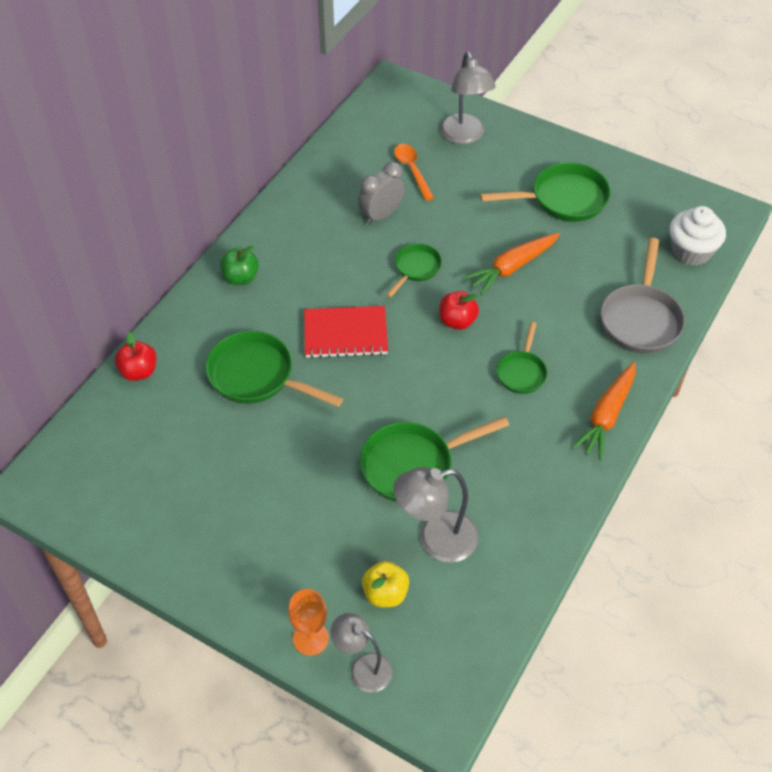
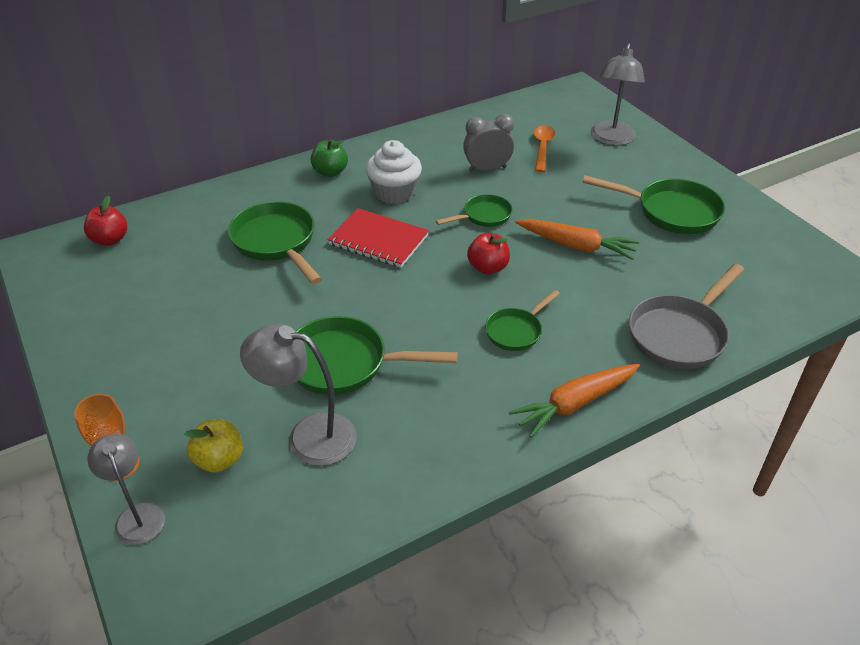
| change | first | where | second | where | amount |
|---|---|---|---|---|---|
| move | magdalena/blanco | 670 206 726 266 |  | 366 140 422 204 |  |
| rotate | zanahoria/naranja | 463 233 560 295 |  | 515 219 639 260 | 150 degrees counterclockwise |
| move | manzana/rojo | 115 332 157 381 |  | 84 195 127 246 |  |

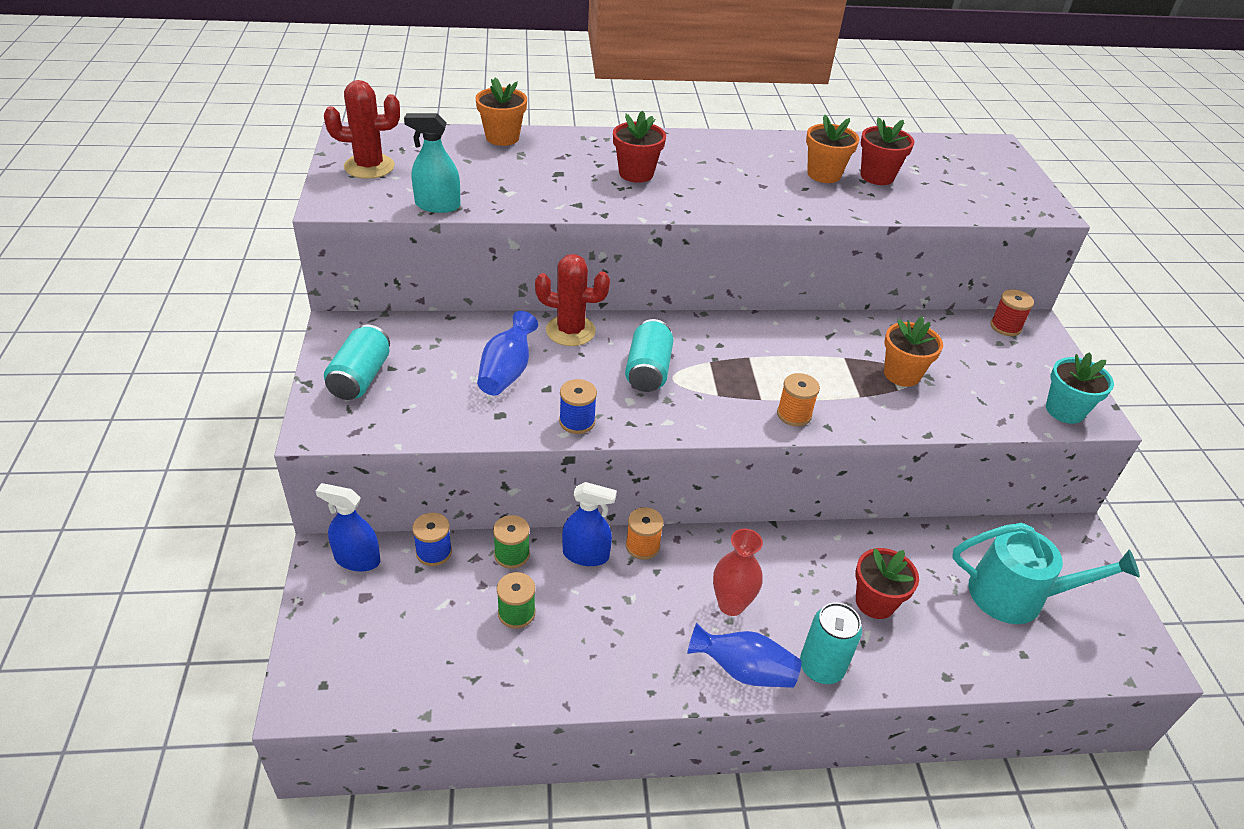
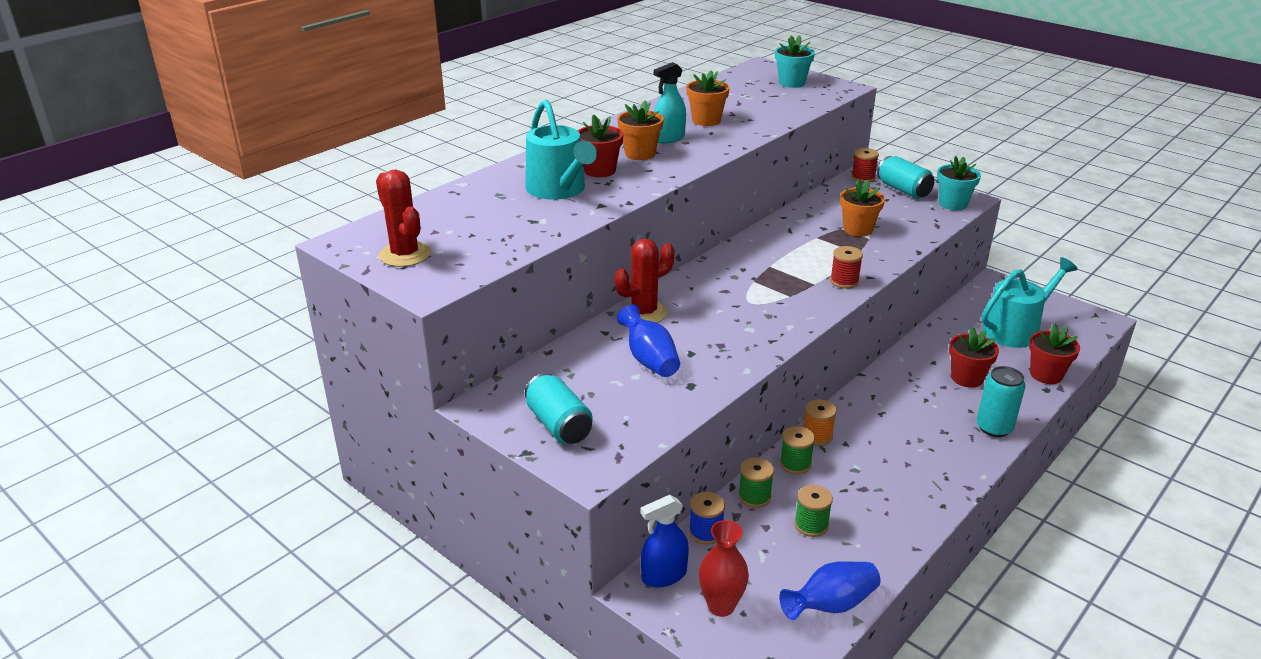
| change | first | where | second | where | amount |
|---|---|---|---|---|---|
| move | maceta/naranja | 475 77 527 146 |  | 617 100 664 160 |  |
| rotate | cactus/rojo | 324 80 400 179 |  | 376 170 431 267 | 75 degrees counterclockwise |
| move | pulverizador/turquesa | 404 113 461 213 |  | 654 62 686 143 |  |
| move | maceta/rojo | 861 117 914 185 |  | 1029 324 1080 384 |  |
| move | lata/turquesa | 625 319 674 392 |  | 877 156 935 198 |  |
| recolor | carrete/naranja | 777 373 820 426 | carrete/rojo | 830 246 863 289 |  |
| delete | carrete/azul | 559 379 597 434 |  |  |  |
| replace | pulverizador/azul | 562 482 617 566 | carrete/verde | 780 426 815 474 |  |
| move | florero/rojo | 713 529 763 616 |  | 699 520 749 617 |  |
| move | florero/azul | 687 623 802 688 |  | 779 561 881 620 |  |
| insert |  |  | maceta/turquesa | 775 35 815 88 |  |
| insert |  |  | regadera/turquesa | 525 100 597 200 |  |

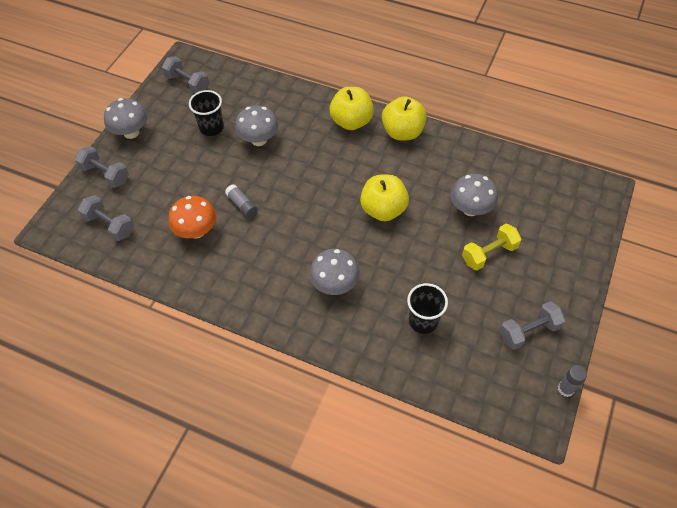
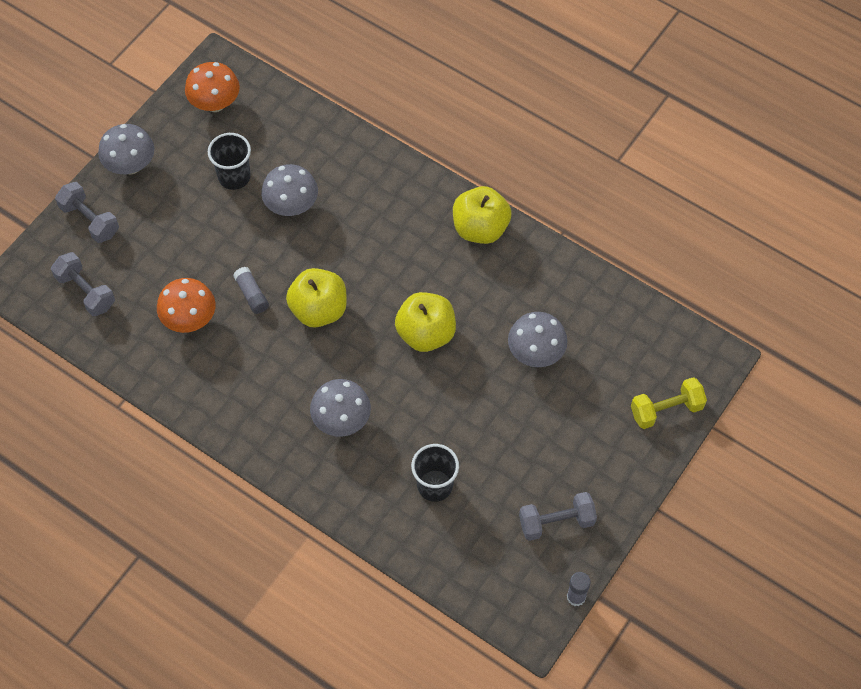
| change | first | where | second | where | amount |
|---|---|---|---|---|---|
| replace | mancuerna/gris | 162 56 209 94 | seta/naranja | 185 62 240 112 |  |
| move | manzana/amarillo | 329 87 374 130 |  | 286 268 347 327 |  |
| move | mancuerna/amarillo | 462 224 522 271 |  | 631 377 707 429 |  |

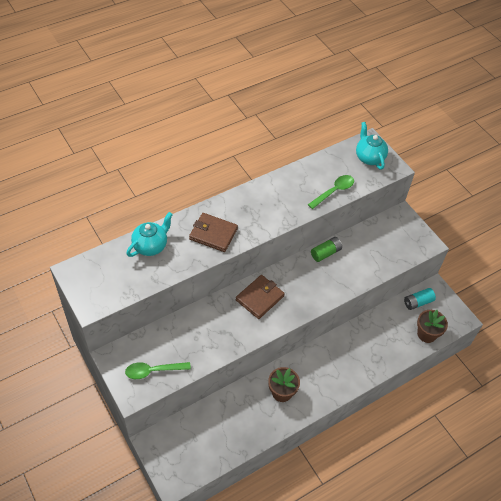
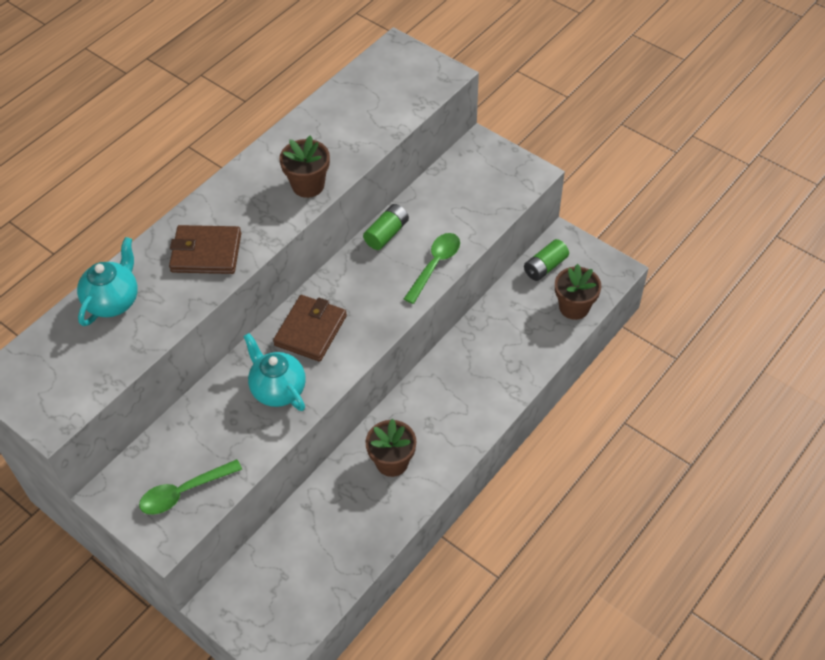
| change | first | where | second | where | amount |
|---|---|---|---|---|---|
| move | tetera/turquesa | 356 122 388 170 |  | 243 333 306 411 |  |
| move | cuchara/verde | 308 175 354 209 |  | 404 233 460 304 |  |
| recolor | pila/turquesa | 404 288 436 310 | pila/verde | 524 239 569 281 |  |
| insert |  |  | maceta/marrón | 279 135 330 198 |  |

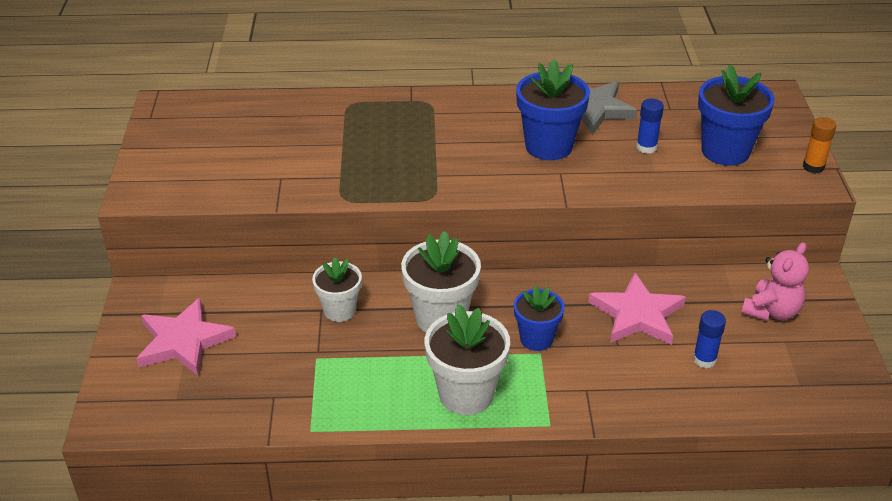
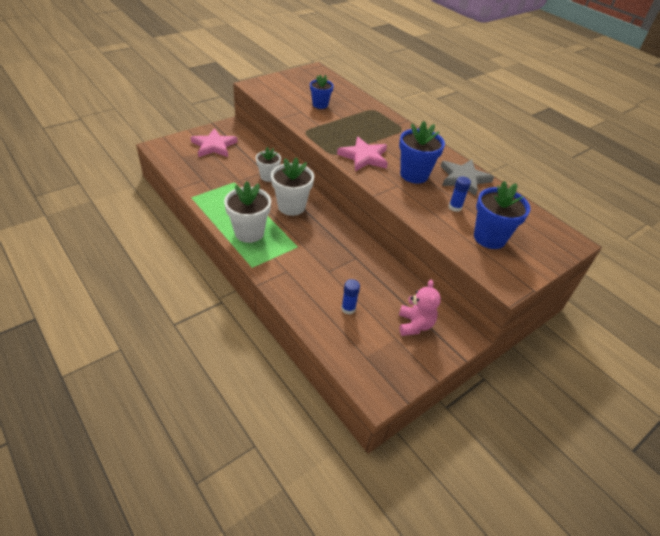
| change | first | where | second | where | amount |
|---|---|---|---|---|---|
| delete | barra de pegamento/naranja | 803 117 836 173 |  |  |  |
| rotate | osito/rosa | 741 242 809 321 |  | 399 280 441 336 | 90 degrees counterclockwise |
| move | estrella/rosa | 589 273 686 345 |  | 337 137 388 171 |  |
| move | maceta/azul | 514 285 565 351 |  | 310 74 334 109 |  |

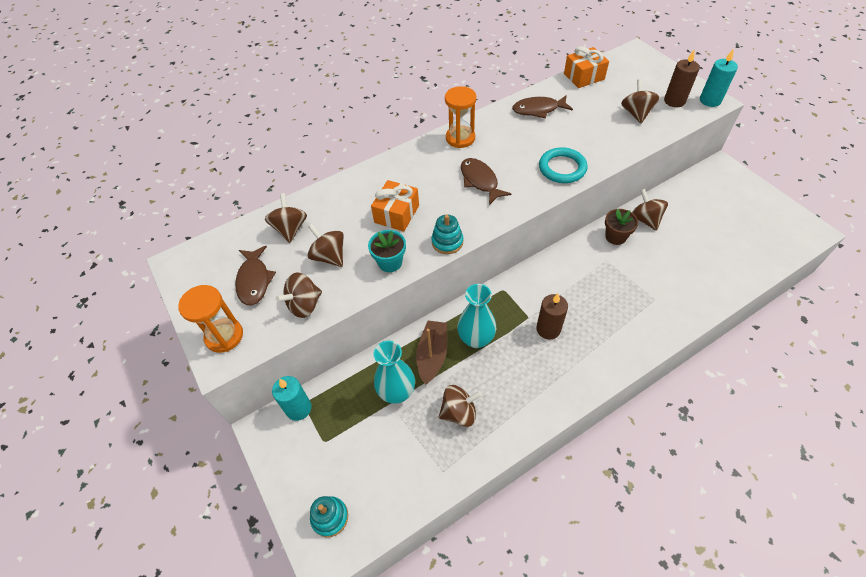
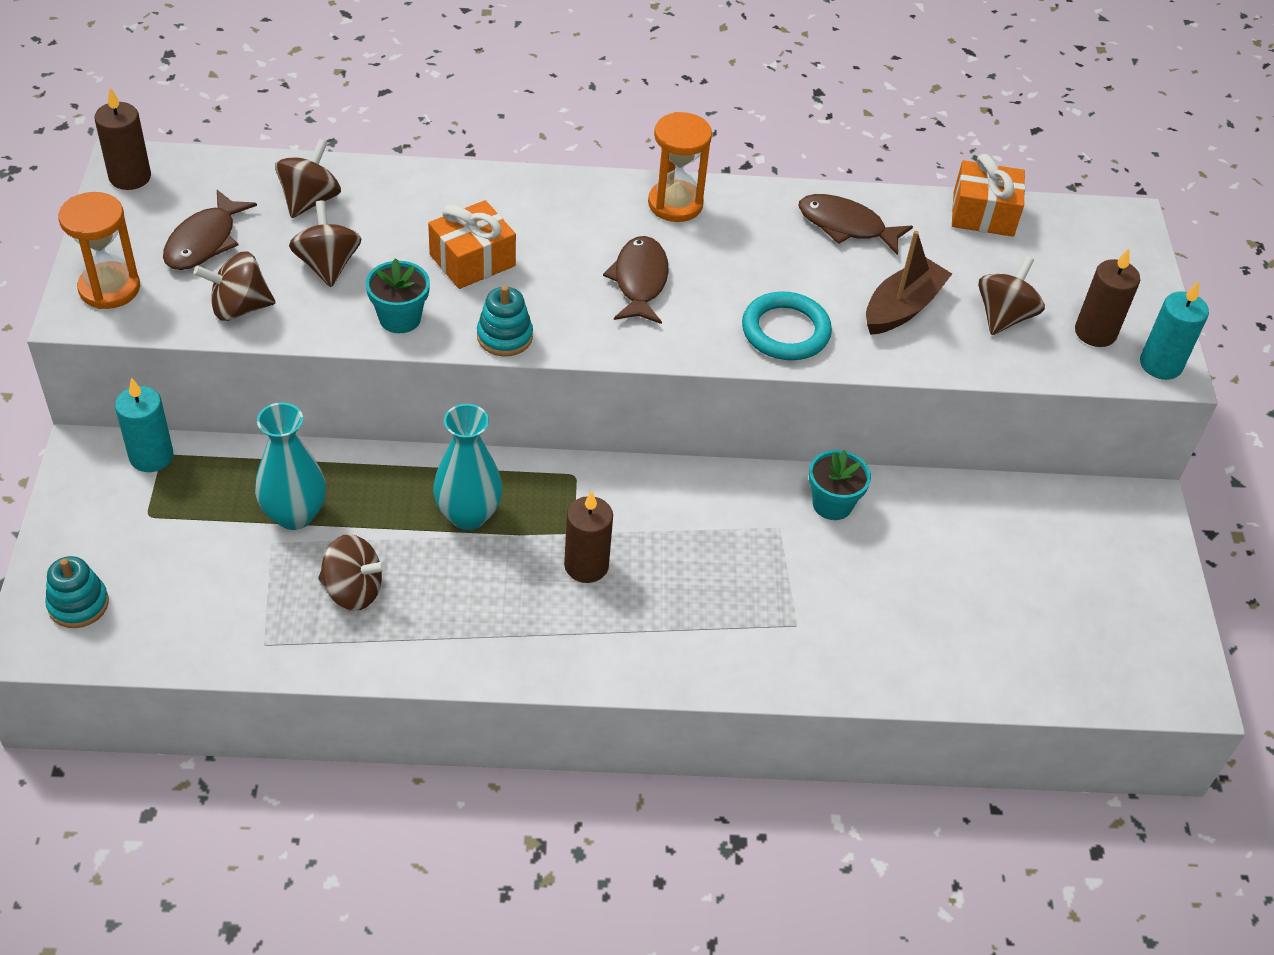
| change | first | where | second | where | amount |
|---|---|---|---|---|---|
| delete | peonza/marrón | 632 189 668 231 |  |  |  |
| recolor | maceta/marrón | 605 209 638 245 | maceta/turquesa | 809 450 871 520 |  |
| move | barco/marrón | 416 321 447 385 |  | 866 231 952 335 |  |
| insert |  |  | vela/marrón | 94 87 151 190 |  |

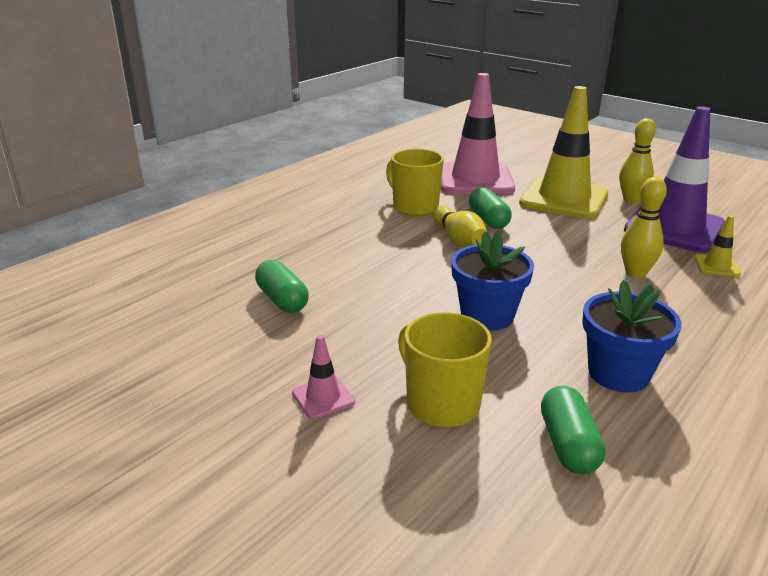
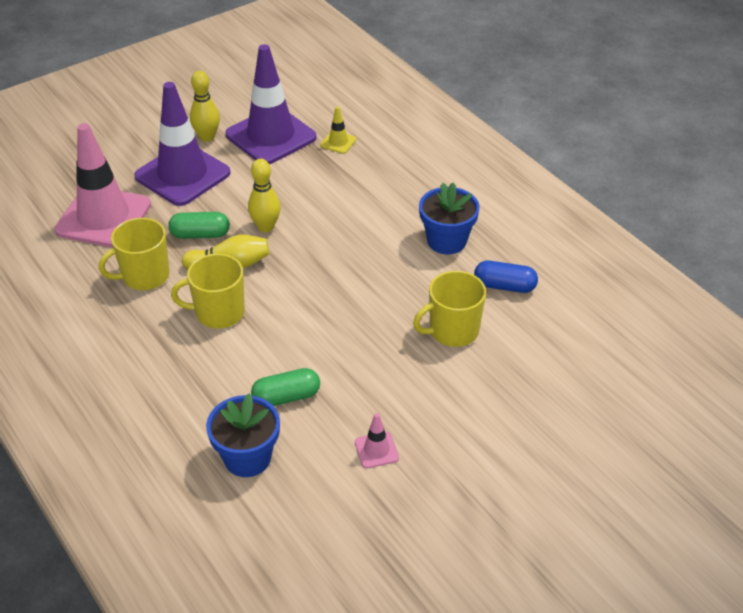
| change | first | where | second | where | amount |
|---|---|---|---|---|---|
| recolor | cono de tráfico/amarillo | 519 86 608 219 | cono de tráfico/morado | 134 82 231 206 |  |
| move | bolo/amarillo | 621 177 667 278 |  | 248 159 281 232 |  |
| move | maceta/azul | 451 231 534 331 |  | 206 393 280 477 |  |
| move | cono de tráfico/rosa | 292 335 355 419 |  | 355 413 399 469 |  |
| recolor | cápsula/verde | 541 386 605 474 | cápsula/azul | 474 261 538 293 |  |
| insert |  |  | taza/amarillo | 171 254 245 329 |  |

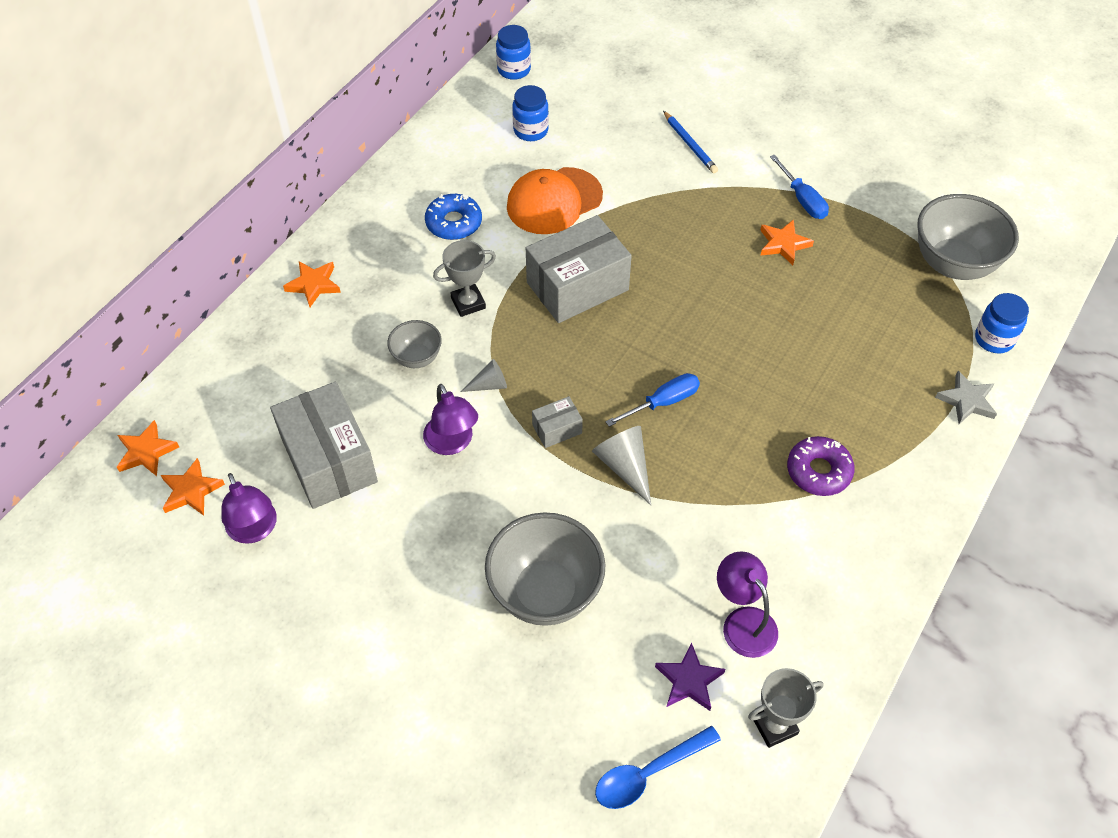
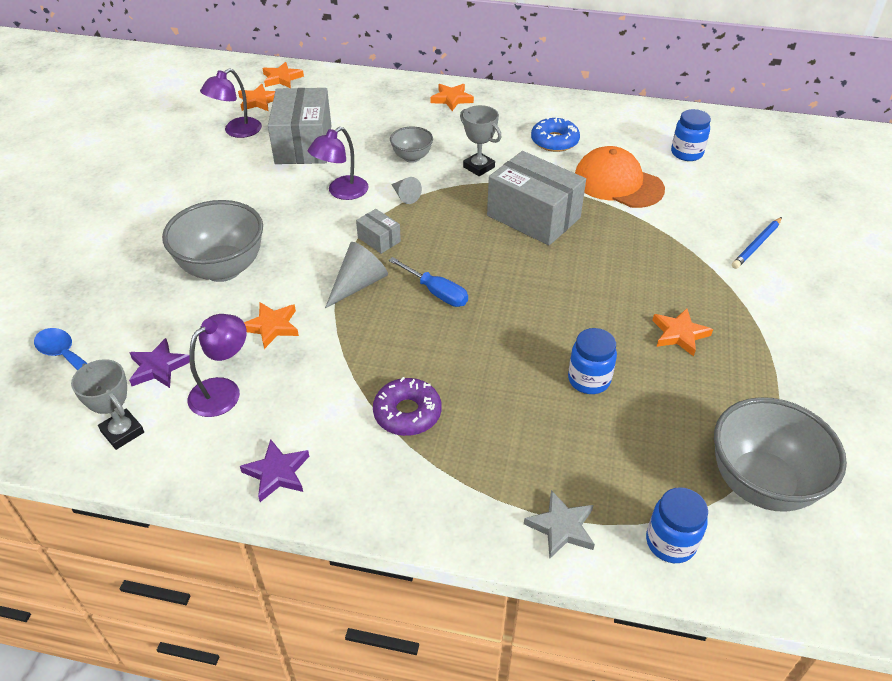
| change | first | where | second | where | amount |
|---|---|---|---|---|---|
| move | tarro/azul | 496 25 531 80 |  | 568 328 617 394 |  |
| delete | destornillador/azul | 770 155 829 219 |  |  |  |
| rotate | caja/gris | 270 382 378 509 |  | 268 88 331 164 | 45 degrees counterclockwise |
| insert |  |  | estrella/naranja | 244 302 299 349 |  |
| insert |  |  | estrella/morado | 240 439 309 502 |  |

